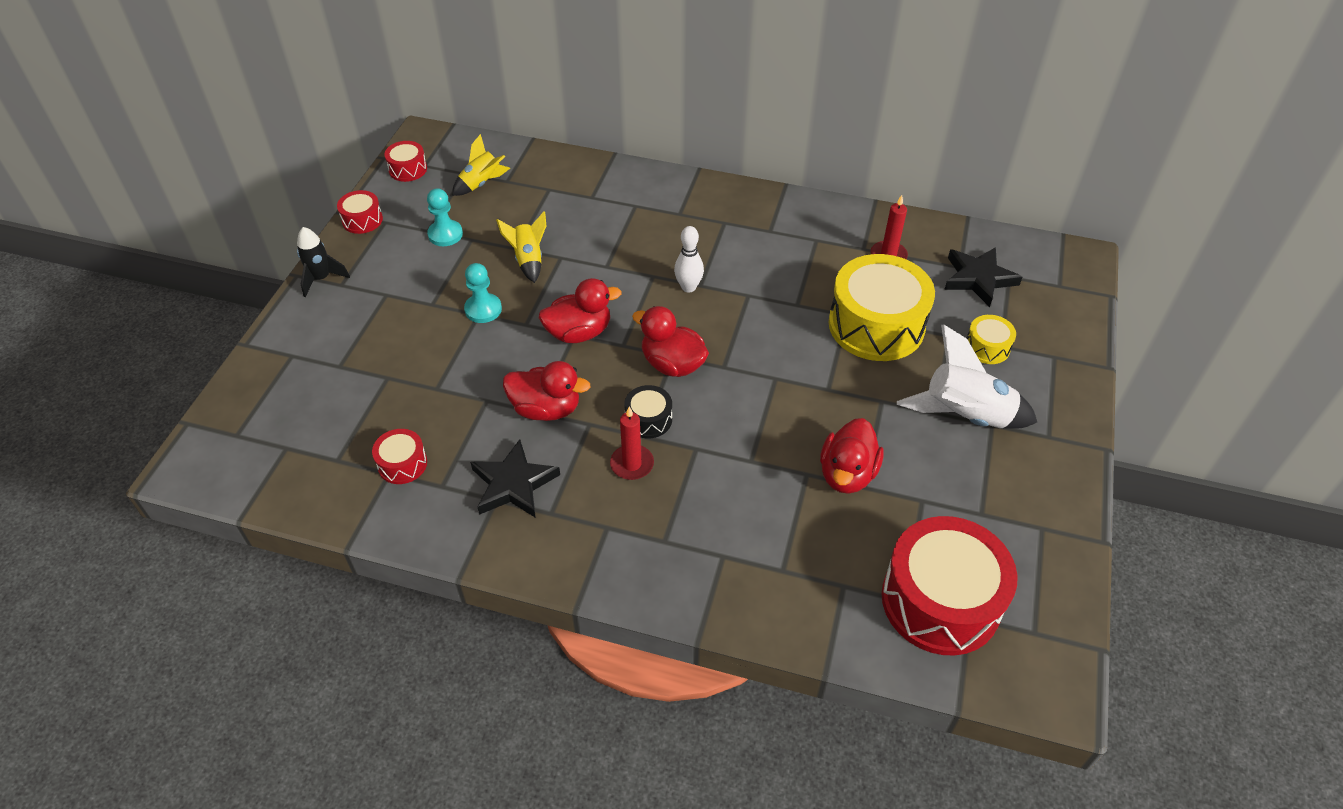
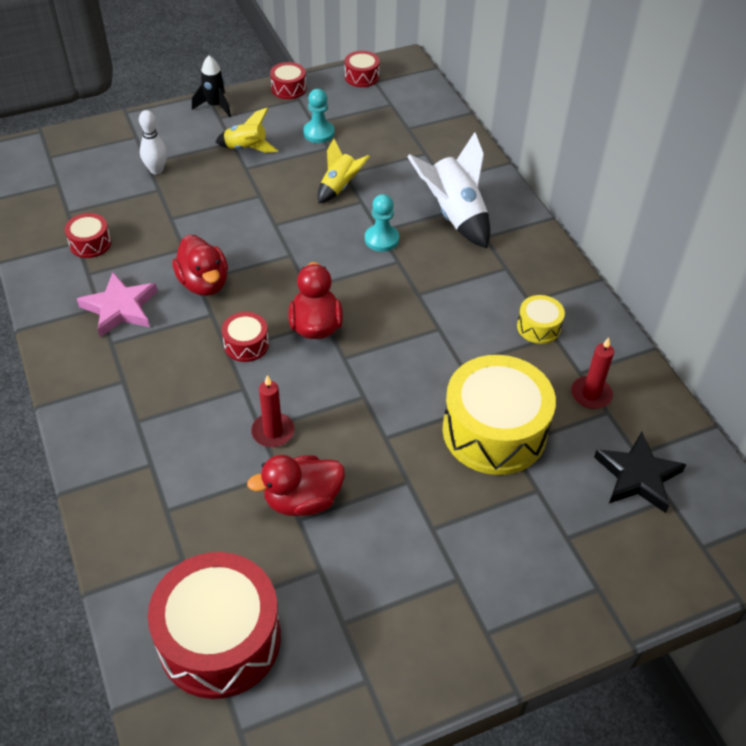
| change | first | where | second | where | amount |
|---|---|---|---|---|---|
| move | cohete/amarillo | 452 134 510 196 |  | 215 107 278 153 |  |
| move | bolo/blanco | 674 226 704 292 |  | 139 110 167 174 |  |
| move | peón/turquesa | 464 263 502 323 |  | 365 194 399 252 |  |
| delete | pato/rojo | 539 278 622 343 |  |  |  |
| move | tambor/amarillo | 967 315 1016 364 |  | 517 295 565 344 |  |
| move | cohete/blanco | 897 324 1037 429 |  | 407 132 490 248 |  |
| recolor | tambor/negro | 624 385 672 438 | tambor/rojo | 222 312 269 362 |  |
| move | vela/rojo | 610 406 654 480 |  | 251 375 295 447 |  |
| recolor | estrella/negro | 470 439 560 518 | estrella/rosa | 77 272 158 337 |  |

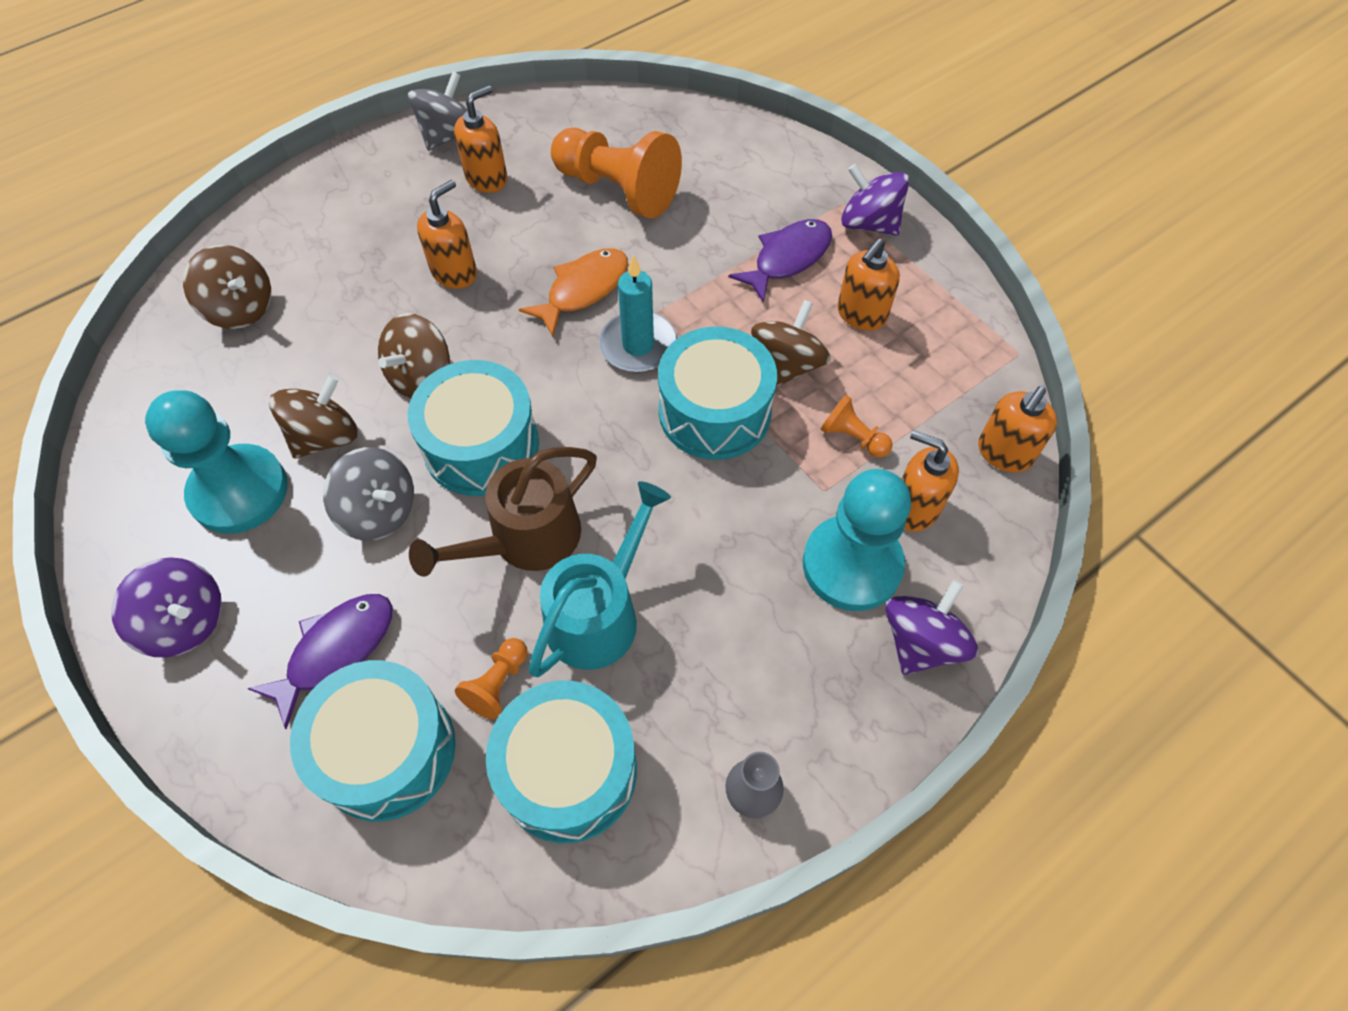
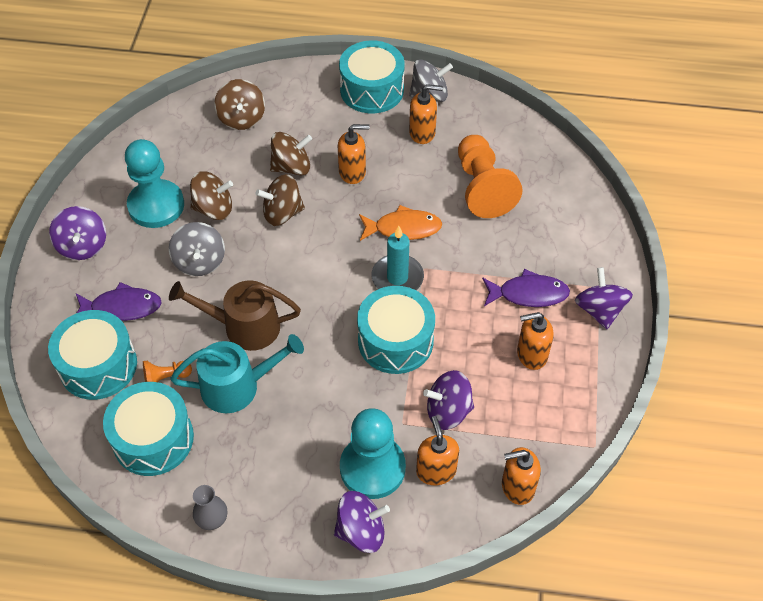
| change | first | where | second | where | amount |
|---|---|---|---|---|---|
| move | peonza/marrón | 751 300 830 388 |  | 270 132 312 176 |  |
| move | tambor/turquesa | 408 360 539 496 |  | 339 40 405 113 |  |
| replace | peón/naranja | 820 395 893 458 | peonza/morado | 423 370 474 430 |  |

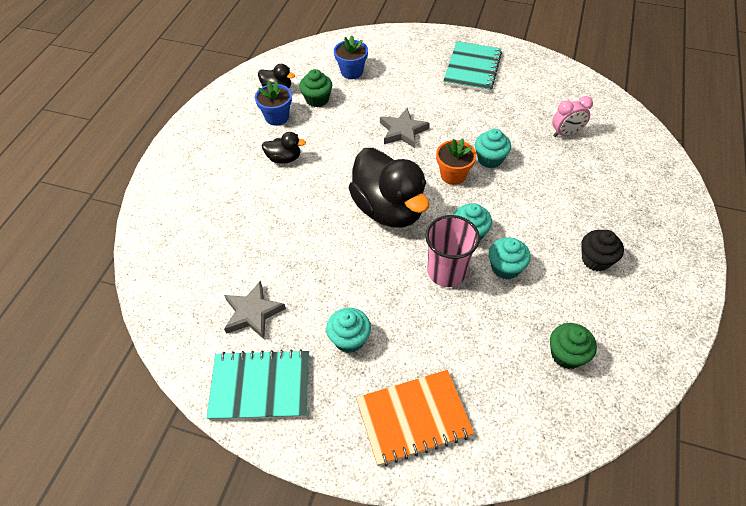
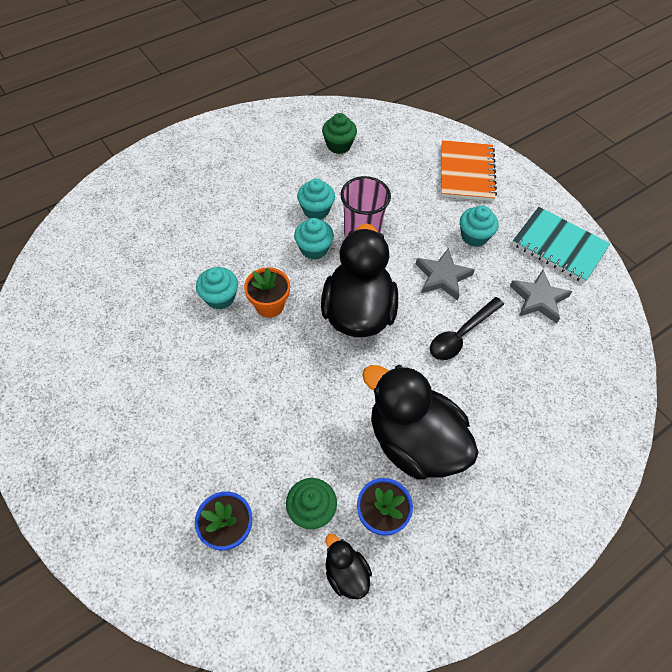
| change | first | where | second | where | amount |
|---|---|---|---|---|---|
| delete | cuaderno/turquesa | 443 41 502 92 |  |  |  |
| delete | despertador/rosa | 552 96 593 137 |  |  |  |
| move | estrella/gris | 380 108 430 148 |  | 416 248 475 301 |  |
| resize | pato/negro | 262 132 306 164 |  | 362 365 479 480 | x2.23 |
| delete | magdalena/negro | 581 230 624 272 |  |  |  |
| rotate | cuaderno/naranja | 356 370 474 466 |  | 441 140 497 201 | 75 degrees clockwise |
| insert |  |  | cuchara/negro | 430 297 504 360 |  |

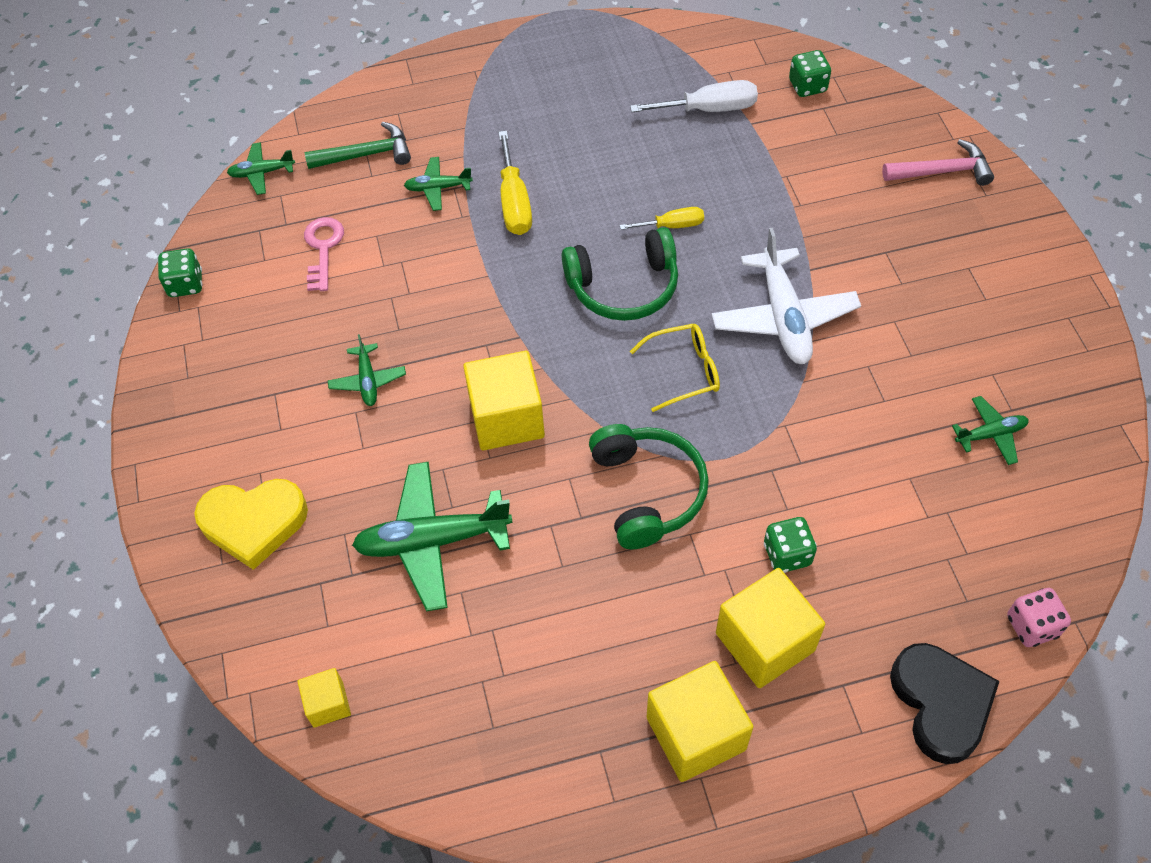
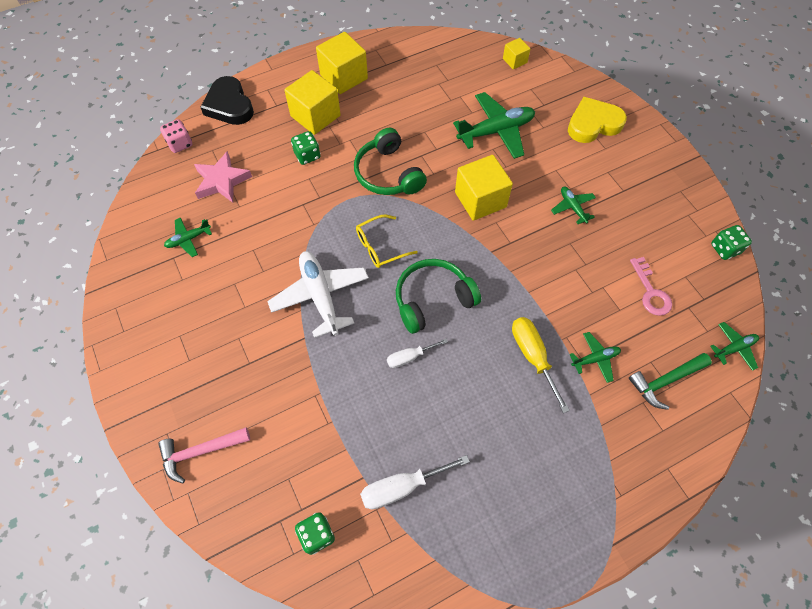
| change | first | where | second | where | amount |
|---|---|---|---|---|---|
| recolor | destornillador/amarillo | 620 207 704 230 | destornillador/blanco | 387 339 448 368 |  |
| insert |  |  | estrella/rosa | 194 151 252 203 |  |

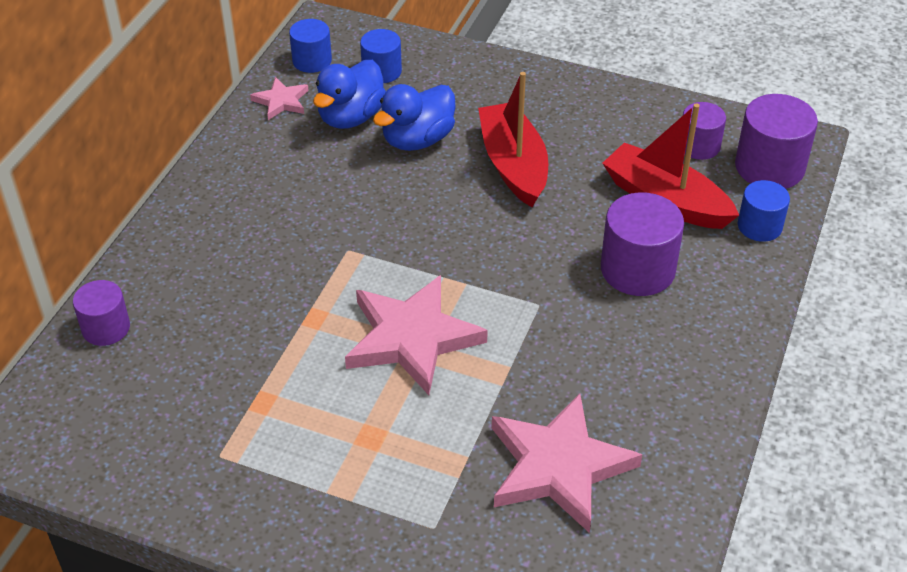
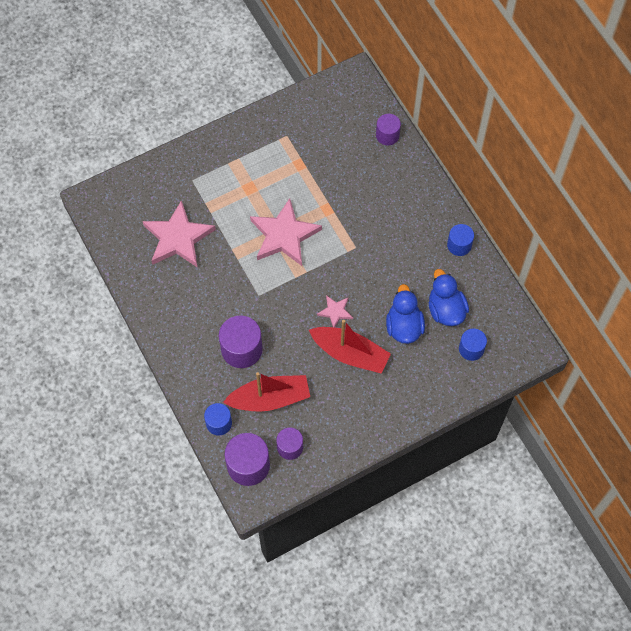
| change | first | where | second | where | amount |
|---|---|---|---|---|---|
| move | cilindro/azul | 289 19 332 73 |  | 447 224 474 256 |  |
| move | estrella/rosa | 250 77 309 120 |  | 317 295 353 327 |  |

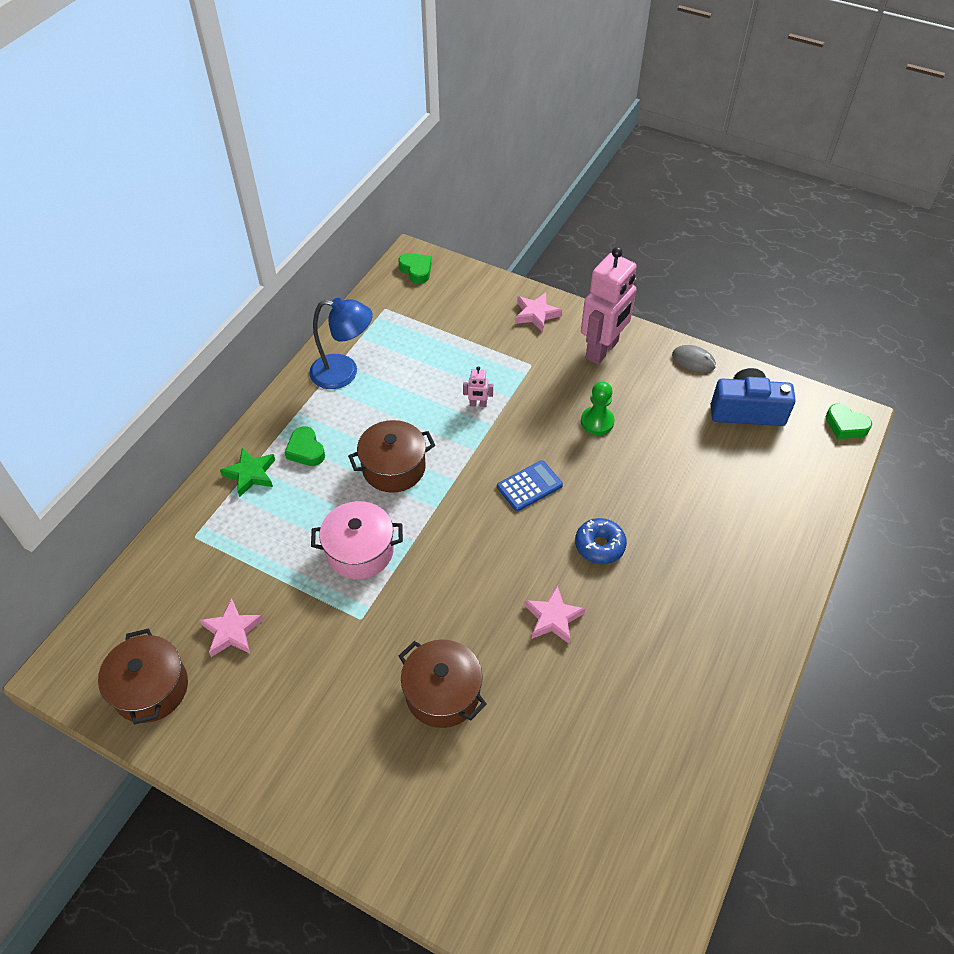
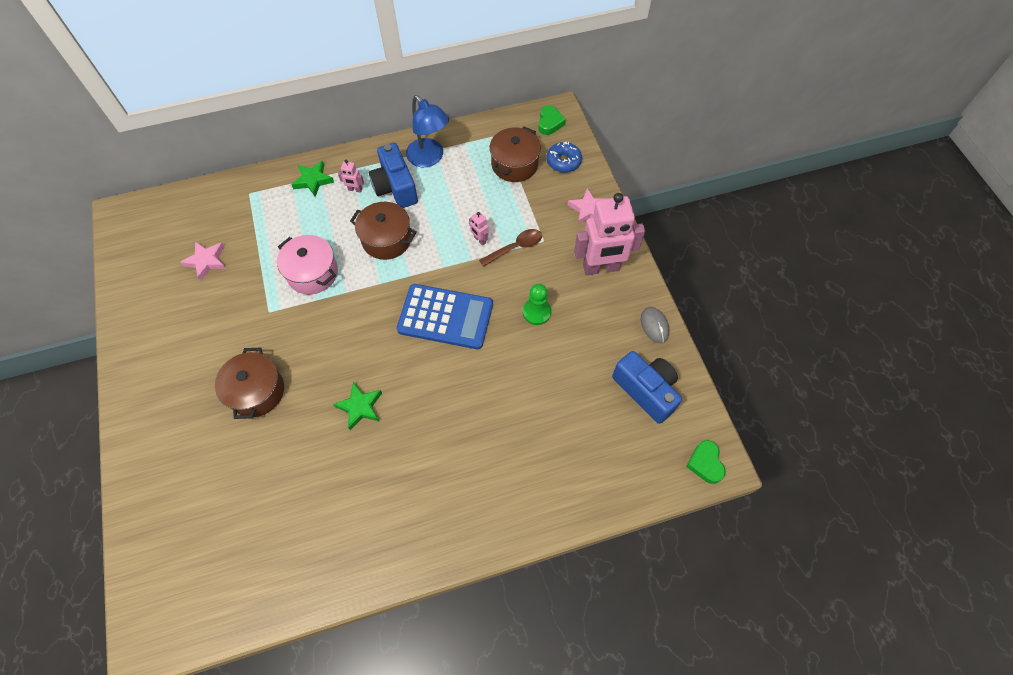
| change | first | where | second | where | amount |
|---|---|---|---|---|---|
| replace | corazón/verde | 284 426 325 466 | robot/rosa | 338 160 364 193 |  |
| resize | calculadora/azul | 497 460 563 511 |  | 396 284 493 349 | x1.83 |
| move | rosquilla/azul | 575 518 627 564 |  | 546 142 582 173 |  |
| recolor | estrella/rosa | 524 585 585 644 | estrella/verde | 333 382 382 430 |  |
| move | olla/marrón | 98 628 188 725 |  | 490 126 541 182 |  |
| insert |  |  | cámara/azul | 369 143 418 208 |  |
| insert |  |  | cuchara/marrón | 479 229 542 267 |  |

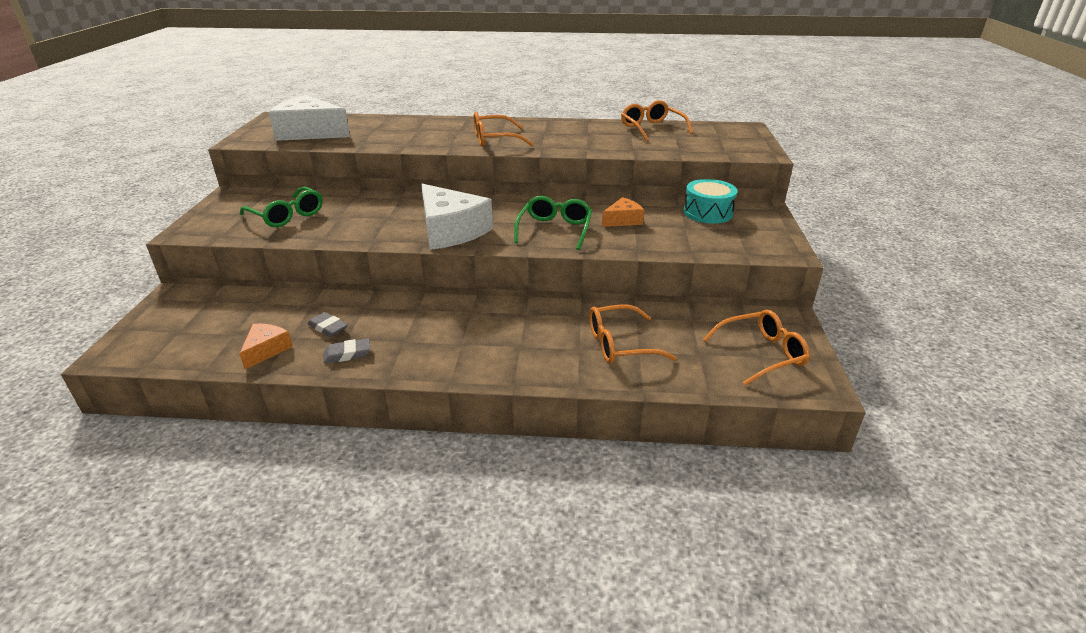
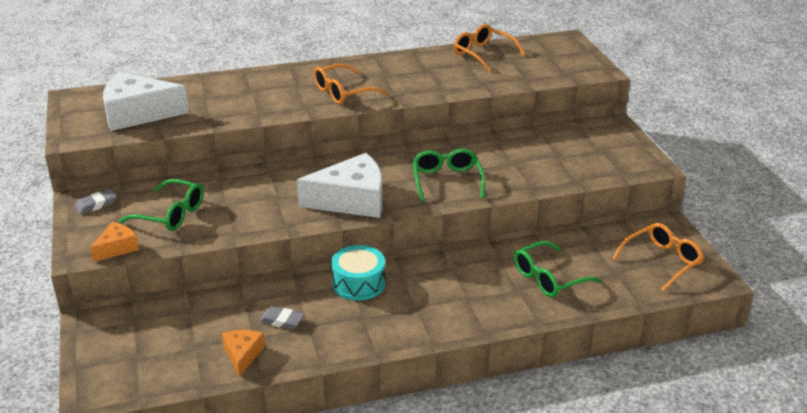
| change | first | where | second | where | amount |
|---|---|---|---|---|---|
| move | tambor/turquesa | 683 179 738 224 |  | 331 245 385 301 |  |
| rotate | queso/blanco | 421 184 493 250 |  | 297 153 382 218 | 45 degrees counterclockwise |
| move | queso/naranja | 602 197 644 227 |  | 90 222 139 262 |  |
| recolor | gafas/naranja | 589 305 676 364 | gafas/verde | 514 241 601 297 |  |
| move | goma de borrar/gris | 323 338 370 363 |  | 75 189 117 214 |  |

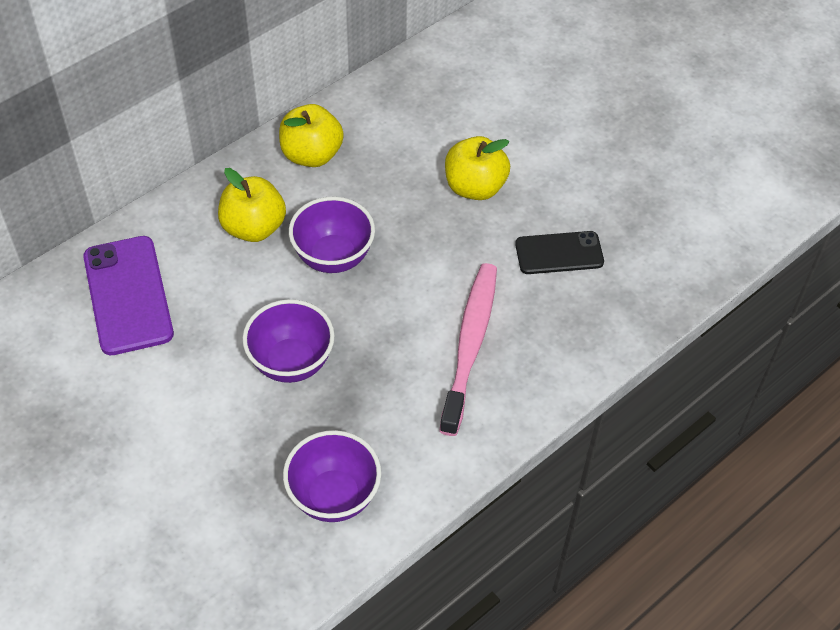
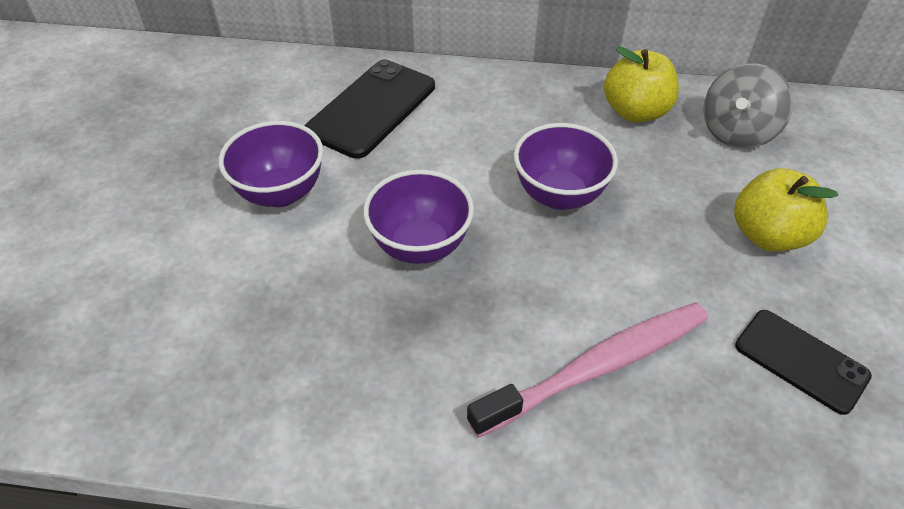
| change | first | where | second | where | amount |
|---|---|---|---|---|---|
| delete | manzana/amarillo | 218 168 286 242 |  |  |  |
| recolor | móvil/morado | 83 236 174 355 | móvil/negro | 305 60 435 159 |  |
| move | cuenco/morado | 283 430 381 522 |  | 219 121 323 207 |  |
| insert |  |  | peonza/gris | 703 63 793 149 |  |

